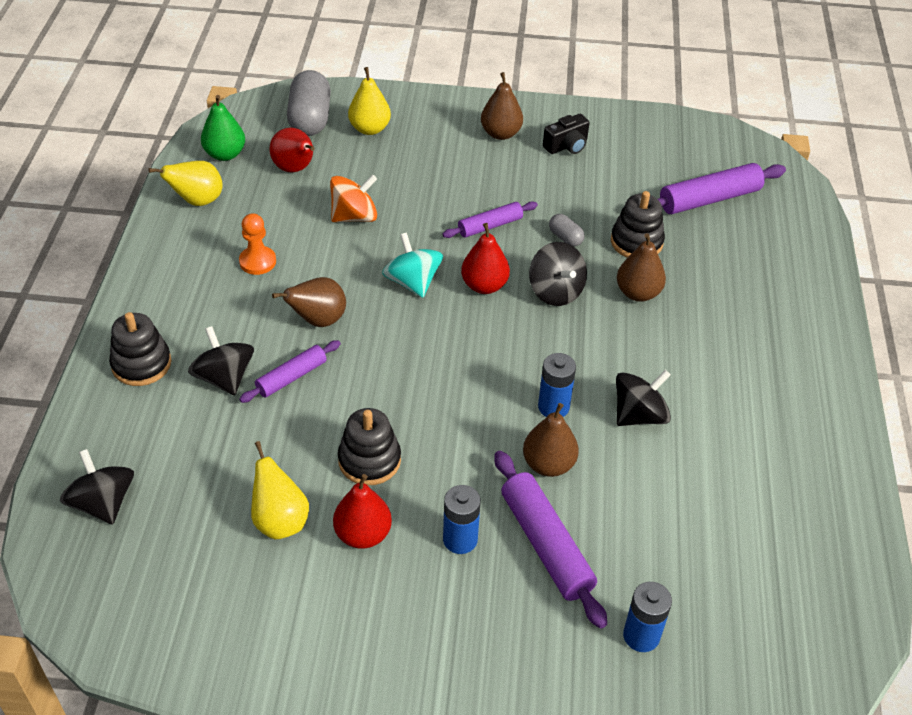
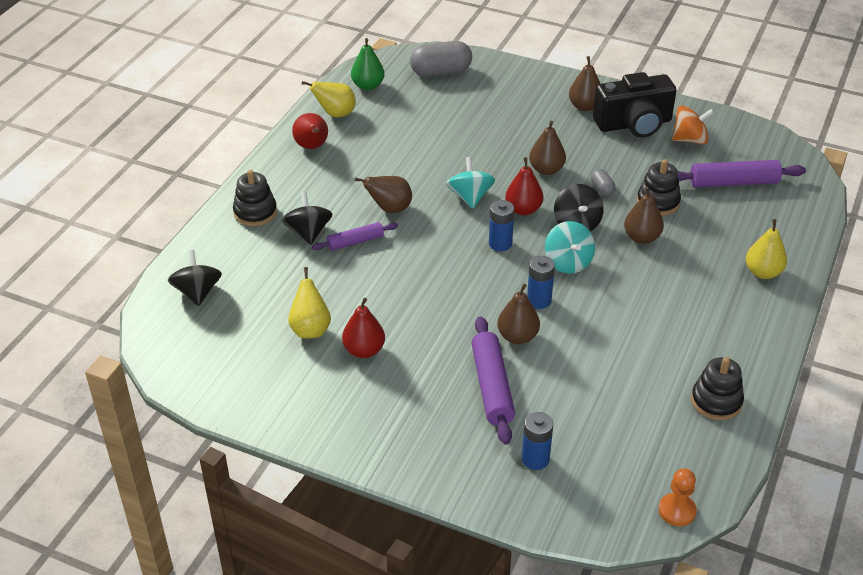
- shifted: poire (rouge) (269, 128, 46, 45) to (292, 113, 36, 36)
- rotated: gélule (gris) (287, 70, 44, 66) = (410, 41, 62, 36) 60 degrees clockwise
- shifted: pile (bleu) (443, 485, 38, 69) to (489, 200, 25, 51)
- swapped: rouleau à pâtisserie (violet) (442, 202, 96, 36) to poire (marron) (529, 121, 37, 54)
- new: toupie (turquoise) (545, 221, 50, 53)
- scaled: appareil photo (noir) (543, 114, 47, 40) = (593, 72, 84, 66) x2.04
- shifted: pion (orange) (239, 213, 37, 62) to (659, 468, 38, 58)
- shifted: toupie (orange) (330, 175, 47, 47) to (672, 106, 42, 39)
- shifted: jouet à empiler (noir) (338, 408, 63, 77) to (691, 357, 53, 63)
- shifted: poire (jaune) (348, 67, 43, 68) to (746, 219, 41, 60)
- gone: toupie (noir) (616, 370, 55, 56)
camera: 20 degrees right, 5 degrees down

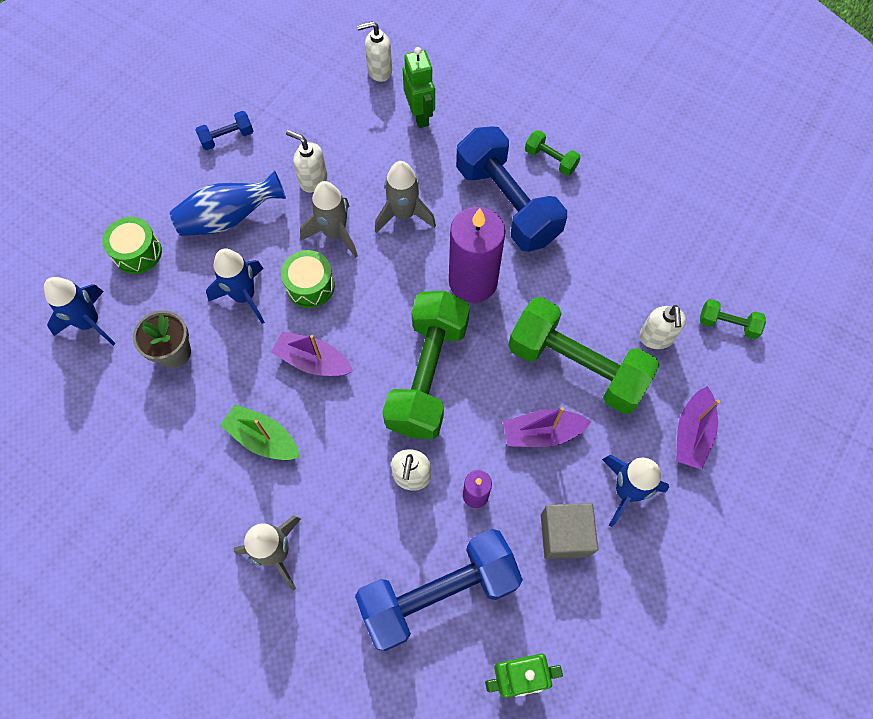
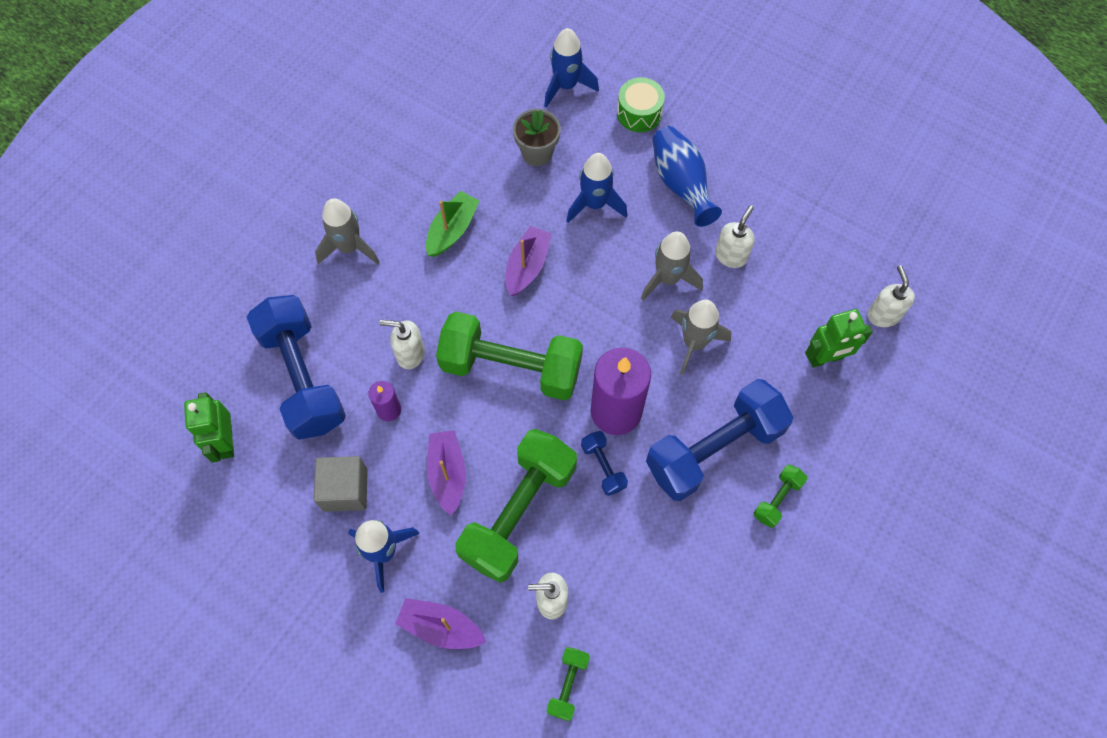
- shifted: haltère (bleu) (195, 111, 58, 39) to (581, 431, 47, 65)
- gone: tambour (vert) (281, 250, 54, 58)
camera: 90 degrees right, 0 degrees up

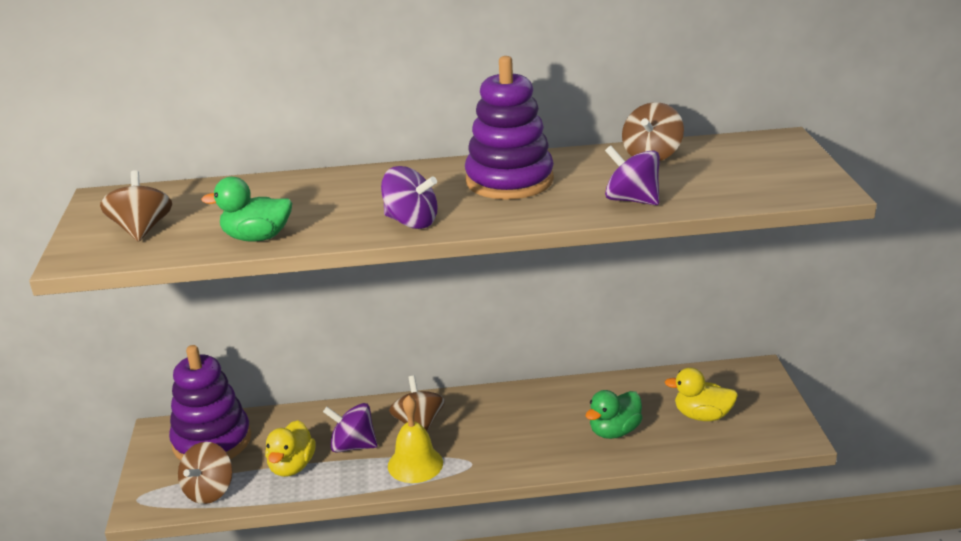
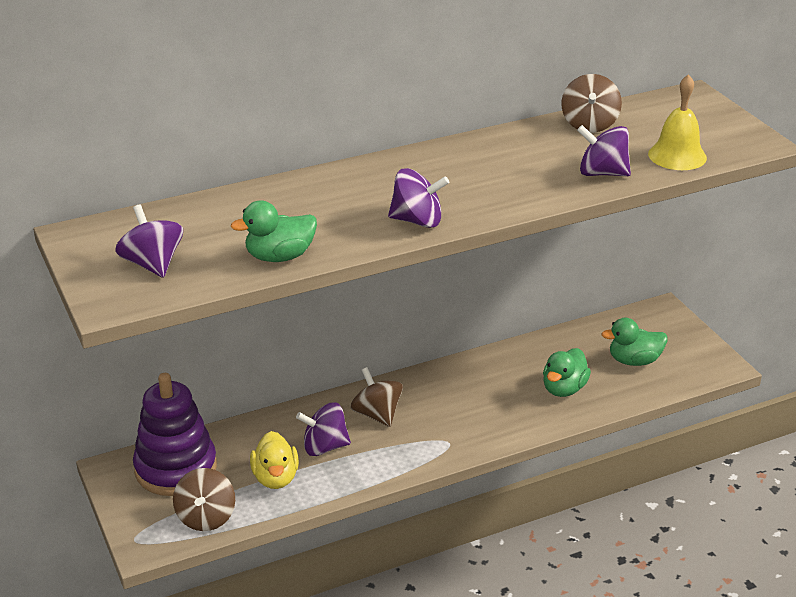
- repainted: toupie (marron) (100, 170, 72, 72) to toupie (violet) (116, 205, 67, 73)
- repainted: canard (jaune) (665, 368, 73, 53) to canard (vert) (602, 318, 66, 48)
- shifted: cloche (jaune) (388, 395, 55, 88) to (648, 74, 59, 96)
- gone: jouet à empiler (violet) (465, 56, 89, 144)
camera: 20 degrees left, 5 degrees up

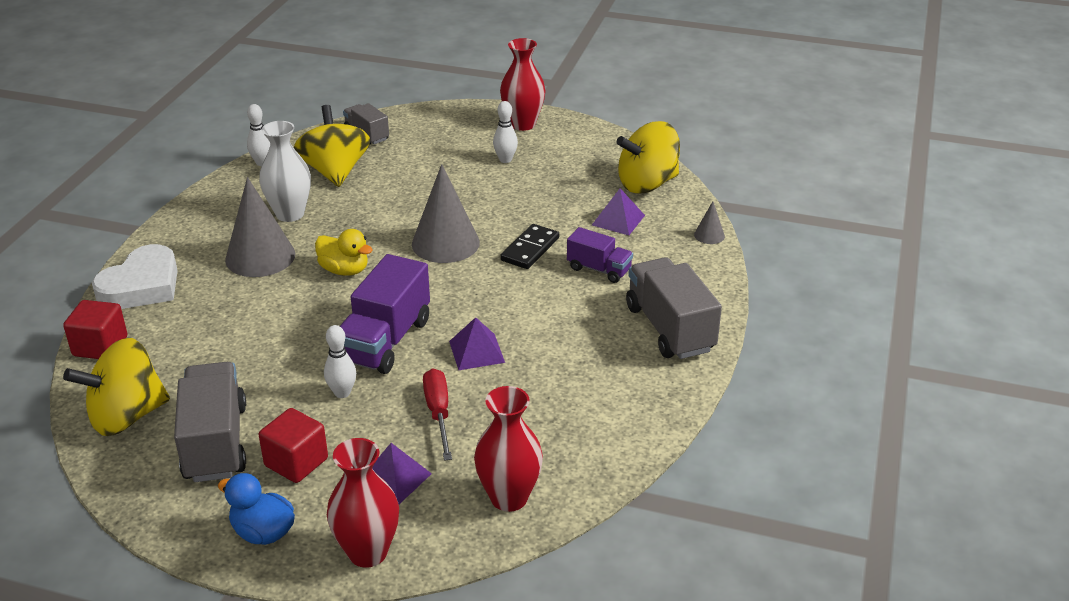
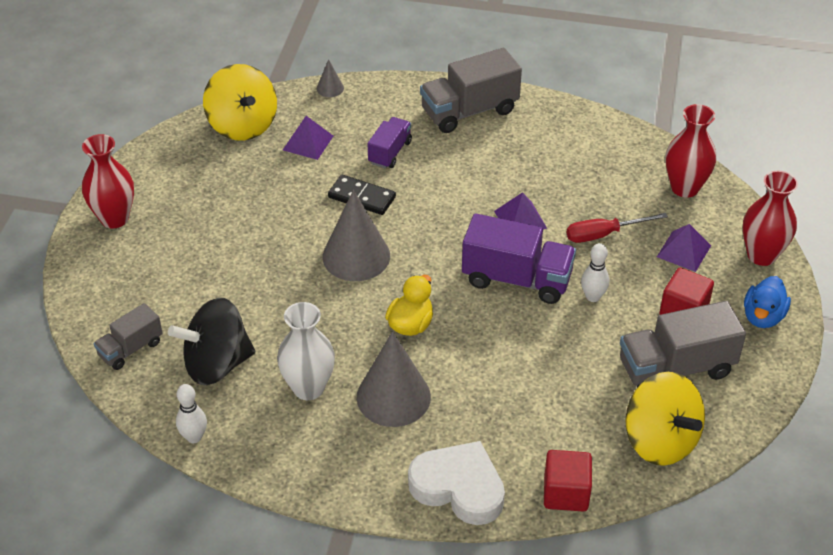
- repainted: toupie (jaune) (294, 105, 76, 82) to toupie (noir) (168, 298, 87, 87)
- gone: quille (blanc) (493, 101, 25, 62)
camera: 95 degrees left, 10 degrees up

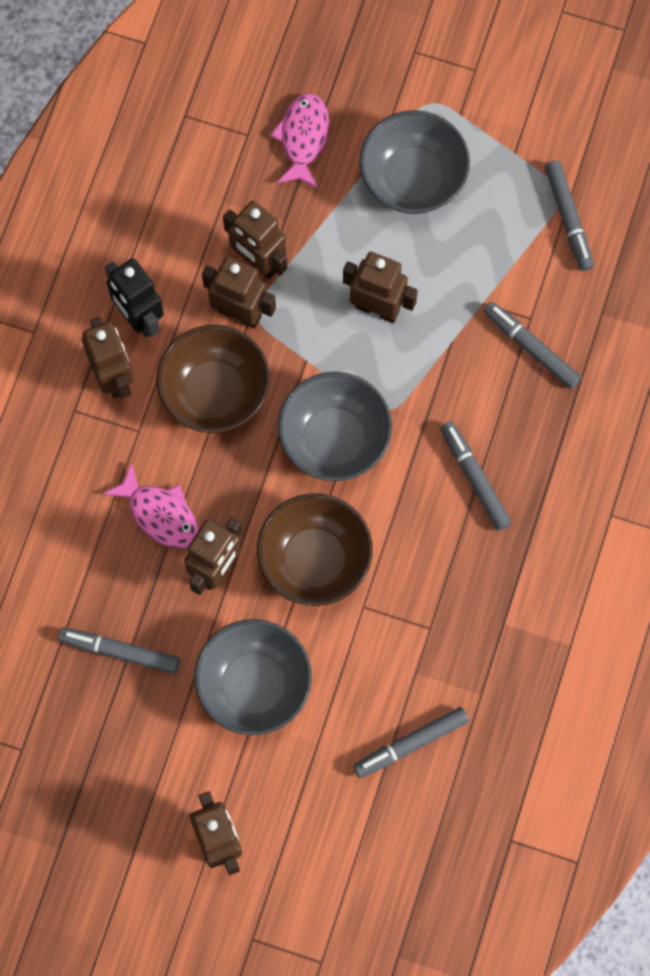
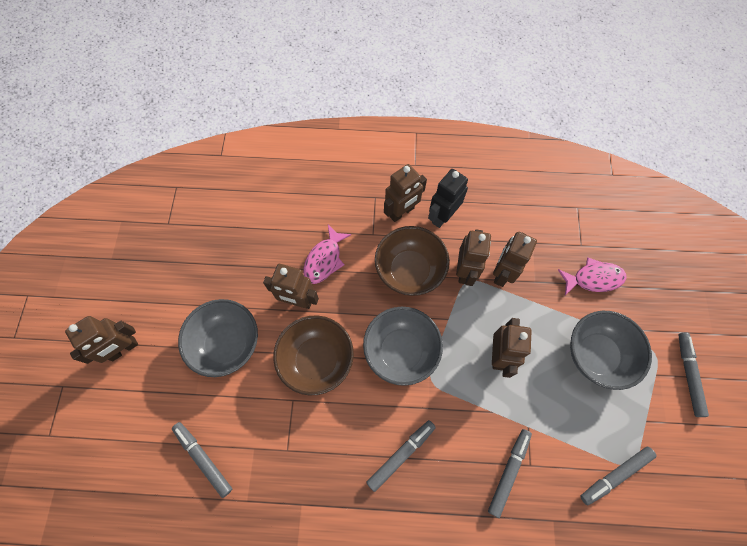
- shifted: feutre (gris) (58, 627, 122, 47) to (678, 333, 31, 84)
camera: 75 degrees right, 5 degrees down

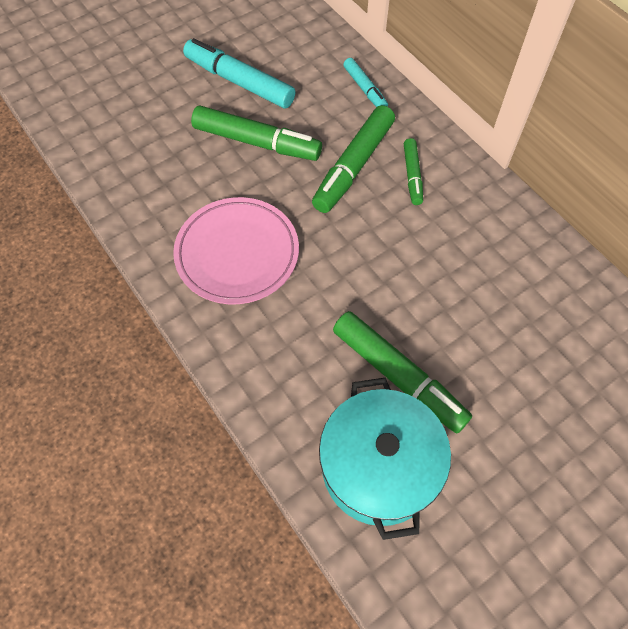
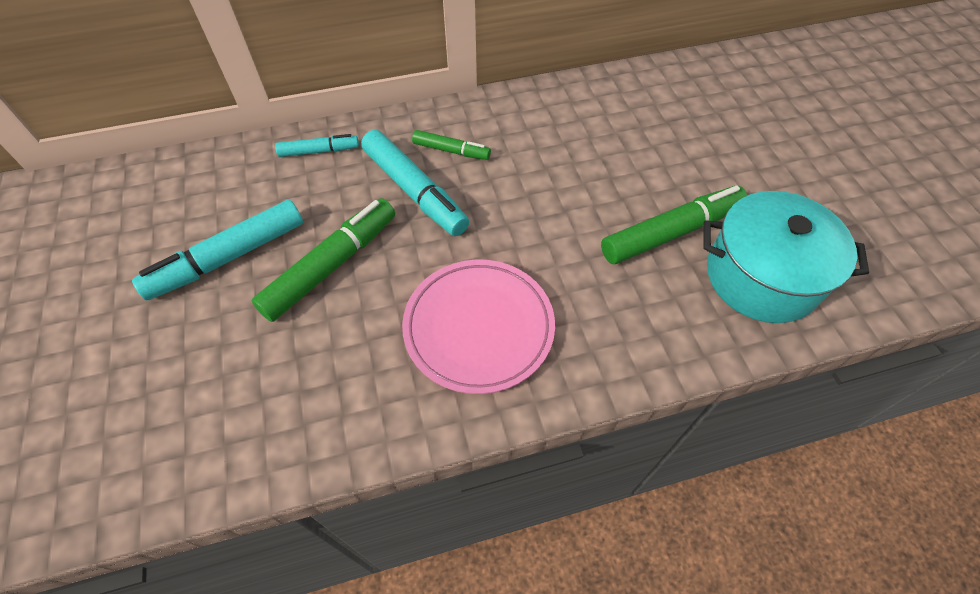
- repainted: feutre (vert) (312, 105, 83, 108) to feutre (turquoise) (361, 130, 108, 106)
camera: 70 degrees left, 5 degrees down

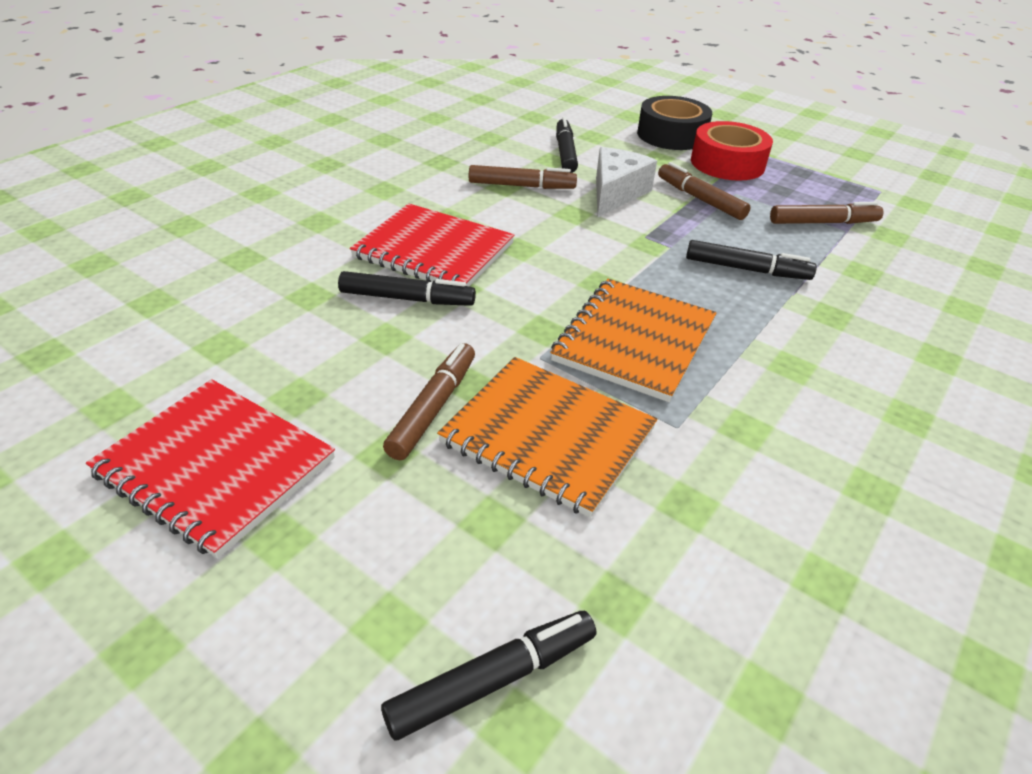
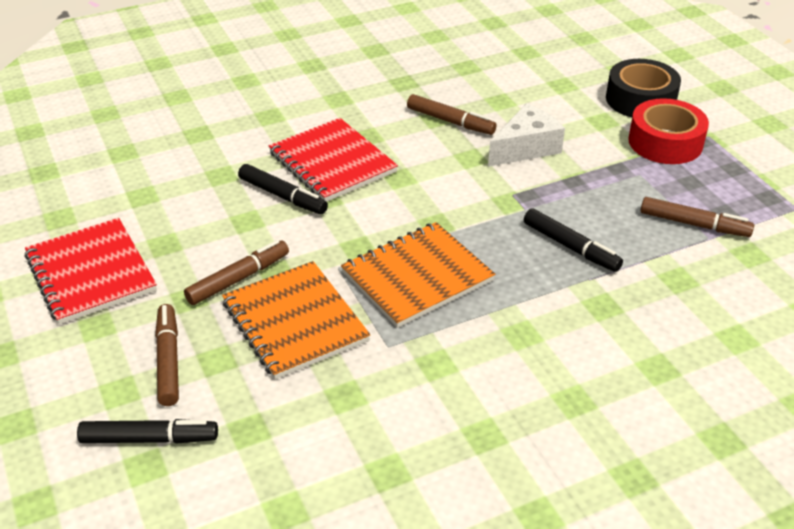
- shifted: feutre (marron) (658, 162, 93, 58) to (155, 304, 24, 102)
- gone: feutre (noir) (556, 117, 22, 56)
camera: 30 degrees right, 0 degrees up

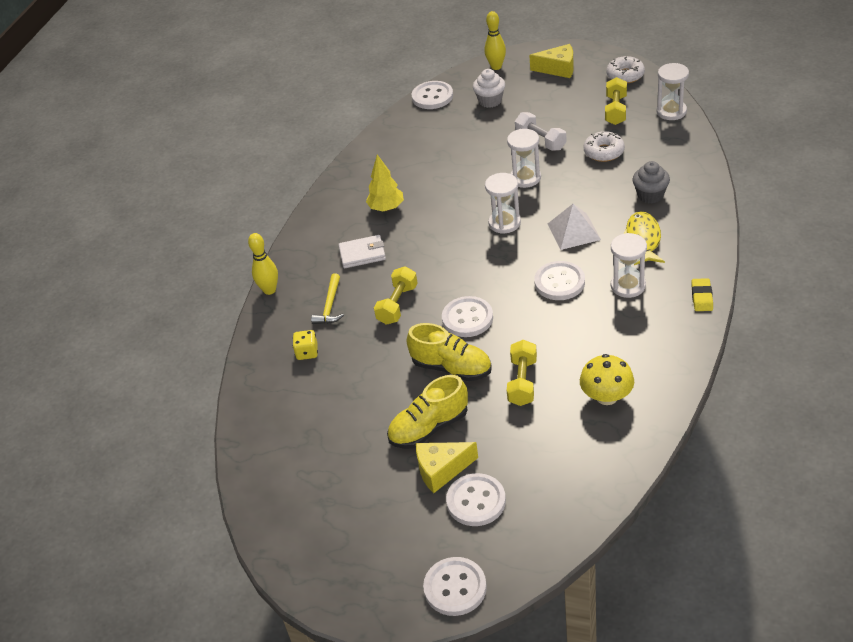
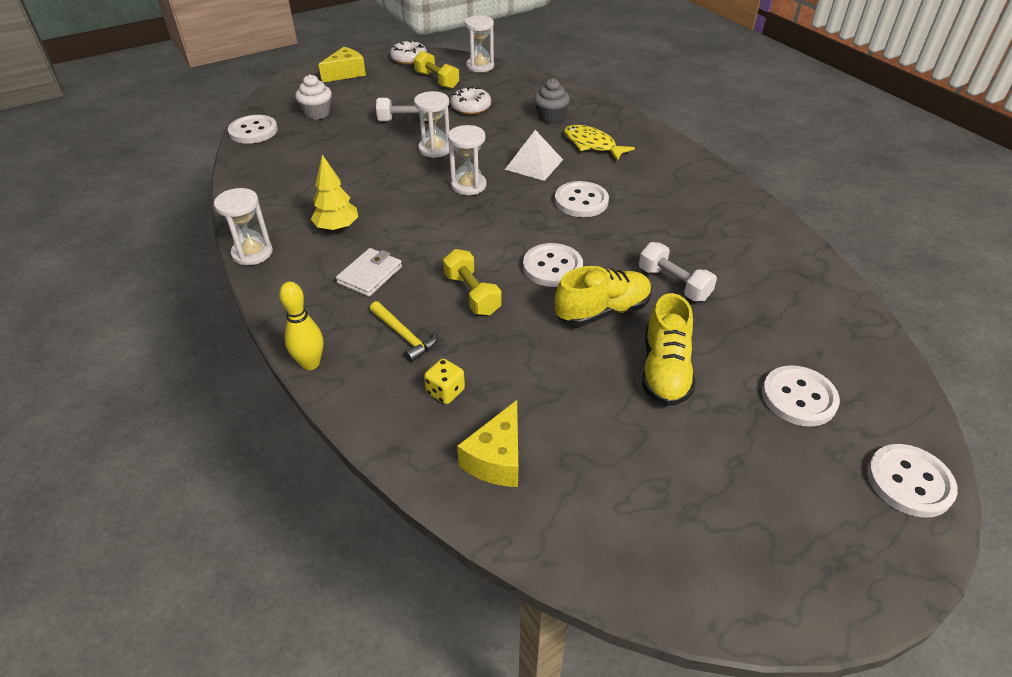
- shifted: sablier (blanc) (611, 233, 36, 65) to (214, 188, 59, 77)
- shifted: fromage (jaune) (416, 442, 62, 51) to (457, 400, 61, 87)
- repainted: haltère (jaune) (507, 340, 30, 66) to haltère (blanc) (639, 242, 78, 59)
- gone: quille (jaune) (485, 11, 21, 59)
- gone: champignon (jaune) (580, 354, 54, 51)
- gone: gomme (jaune) (691, 278, 22, 33)
camera: 55 degrees left, 0 degrees up

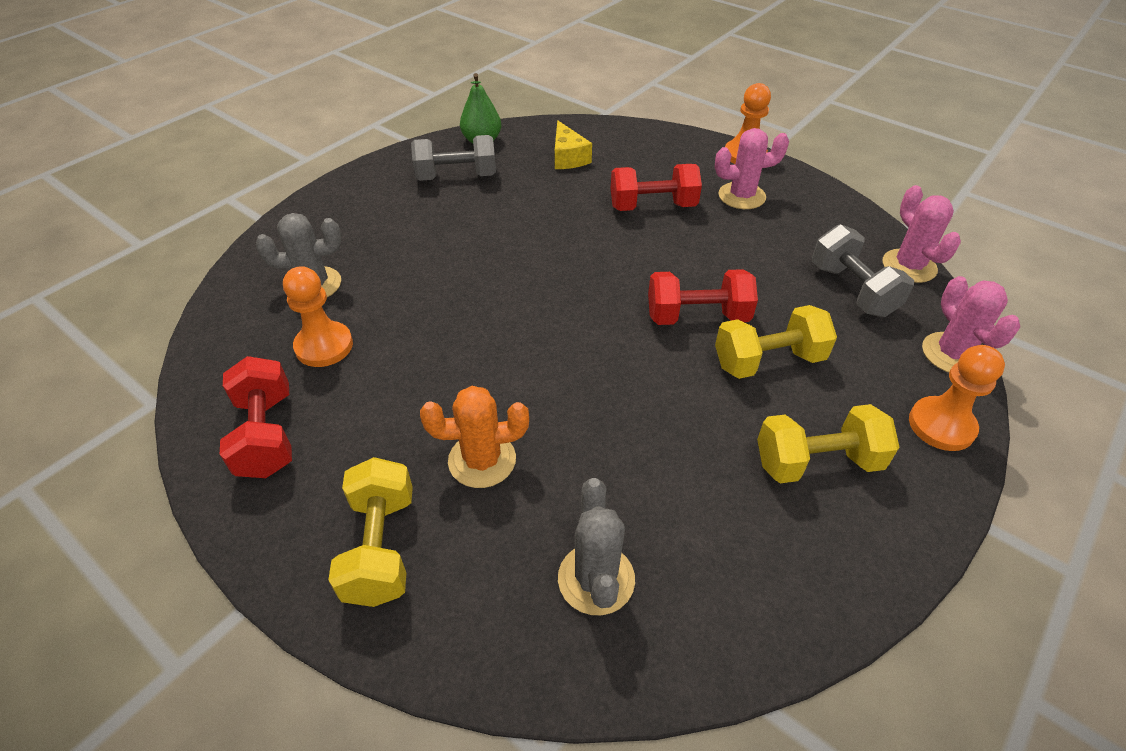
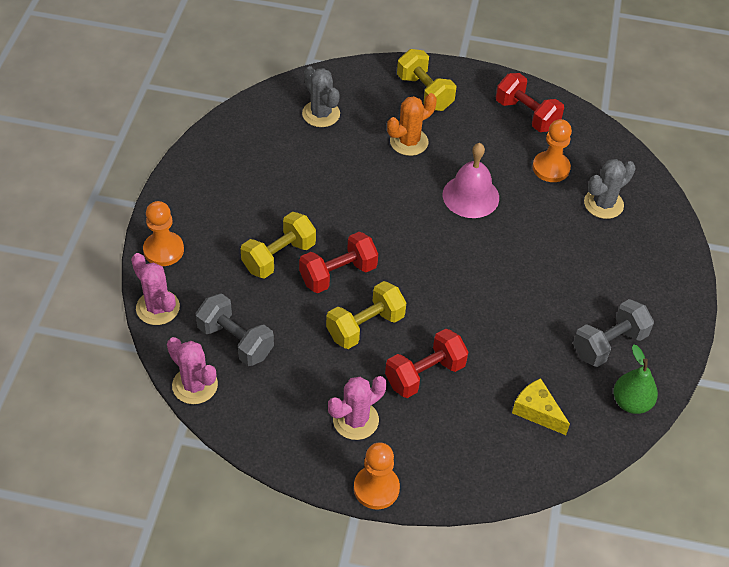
- shifted: haltère (jaune) (757, 404, 142, 79) to (326, 281, 80, 68)
- new: cloche (rose) (443, 143, 56, 75)
camera: 150 degrees right, 5 degrees up

